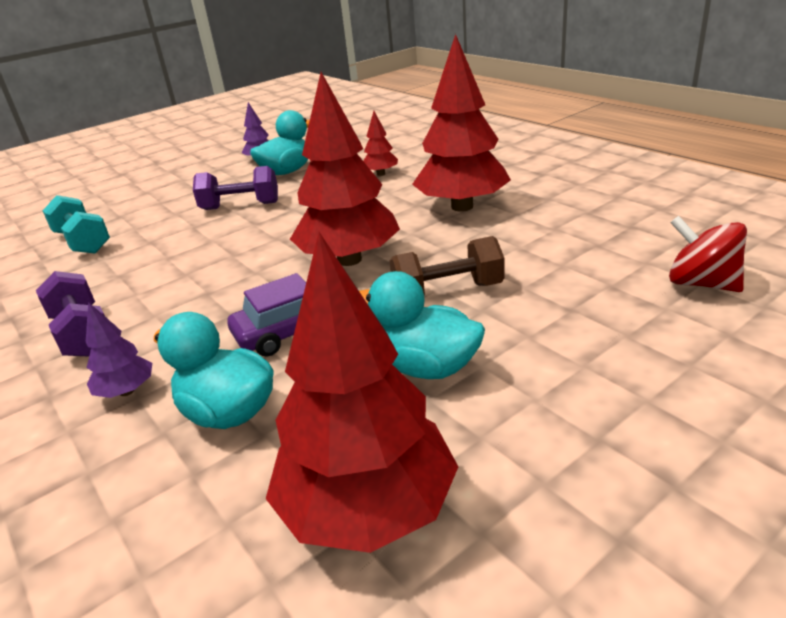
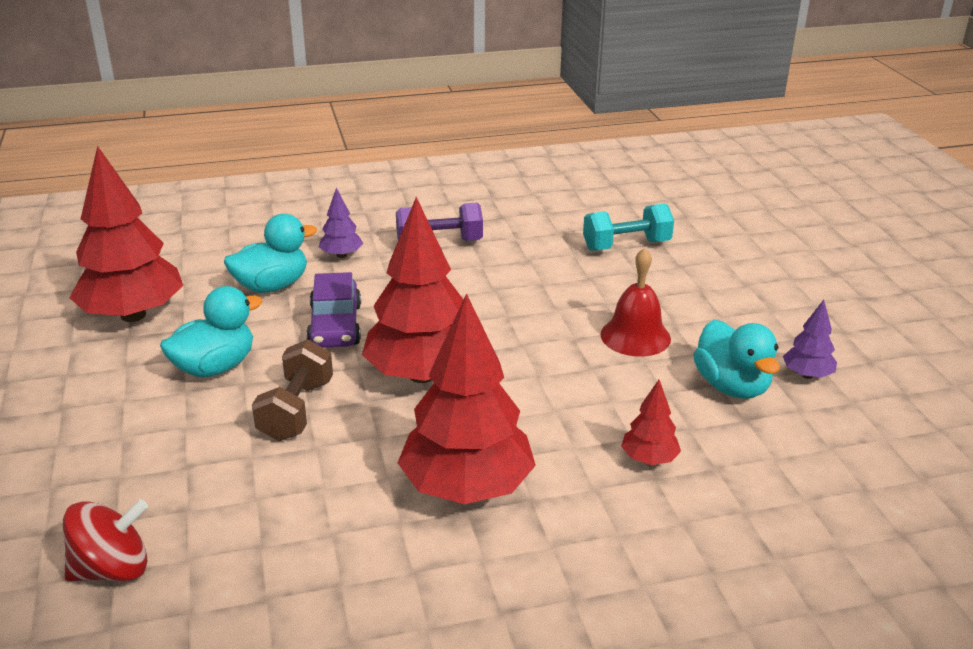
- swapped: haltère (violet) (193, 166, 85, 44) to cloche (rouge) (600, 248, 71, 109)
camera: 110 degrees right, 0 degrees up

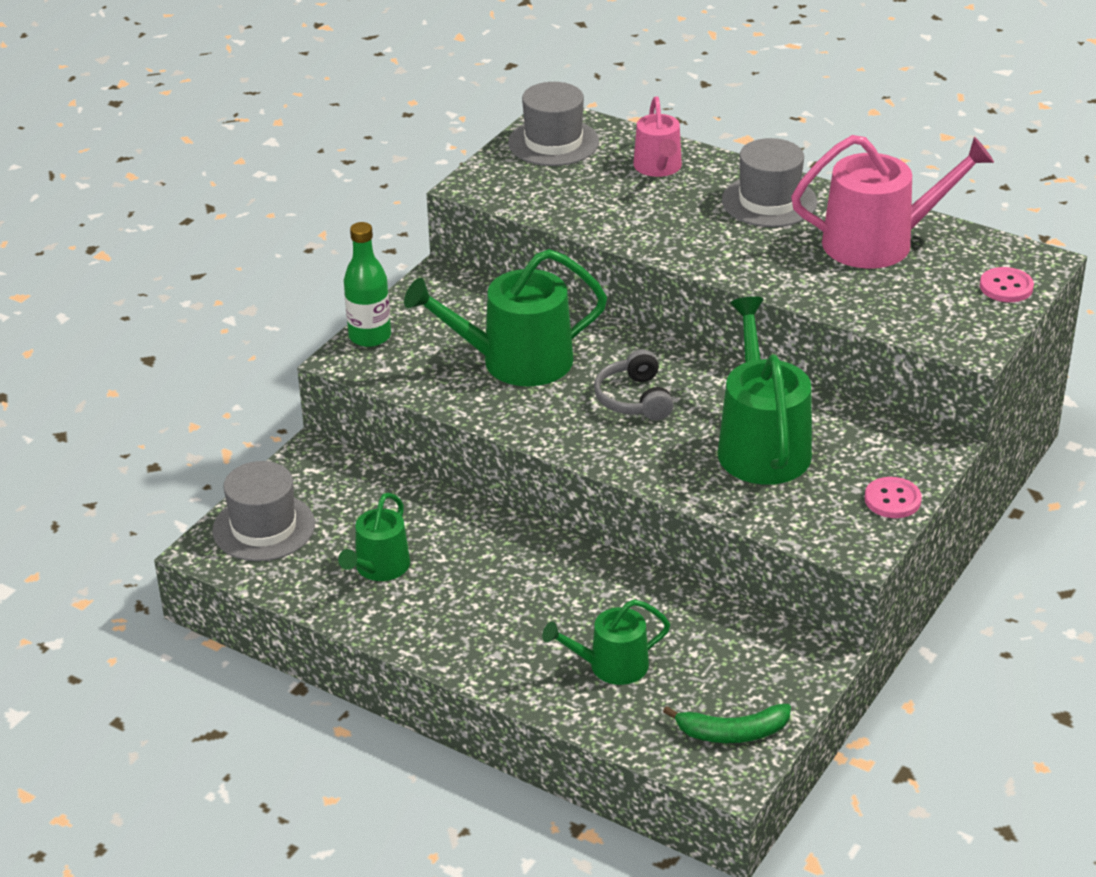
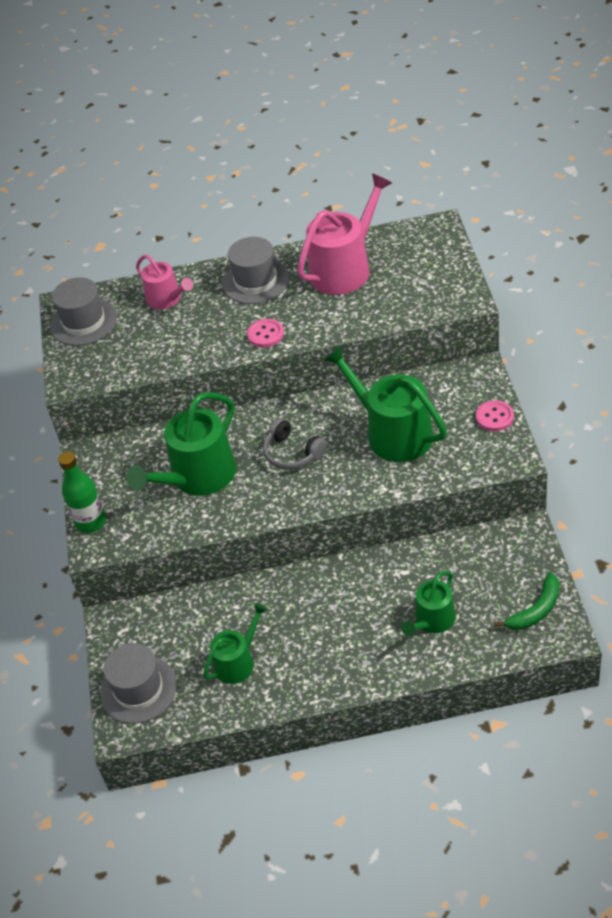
- rotated: arrosoir (vert) (338, 493, 72, 88) = (203, 603, 65, 81) 120 degrees counterclockwise
- shifted: bouton (rose) (980, 267, 54, 35) to (247, 319, 37, 29)
camera: 35 degrees left, 10 degrees up

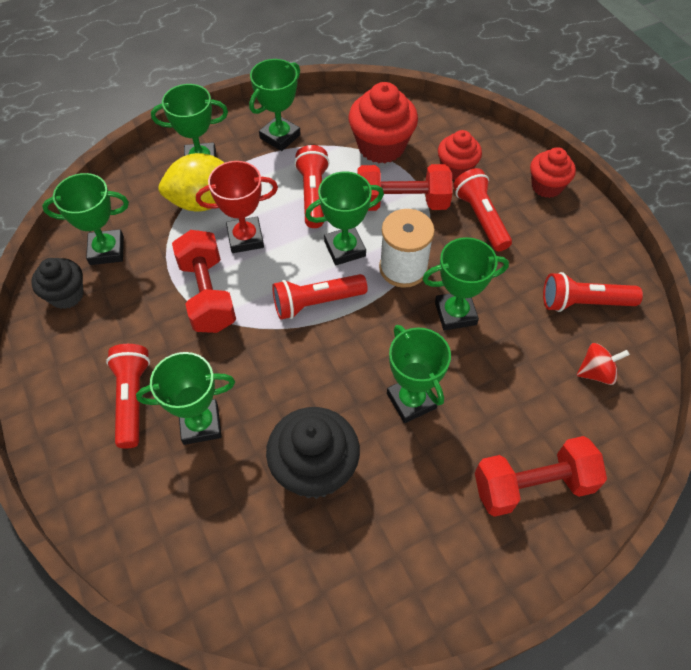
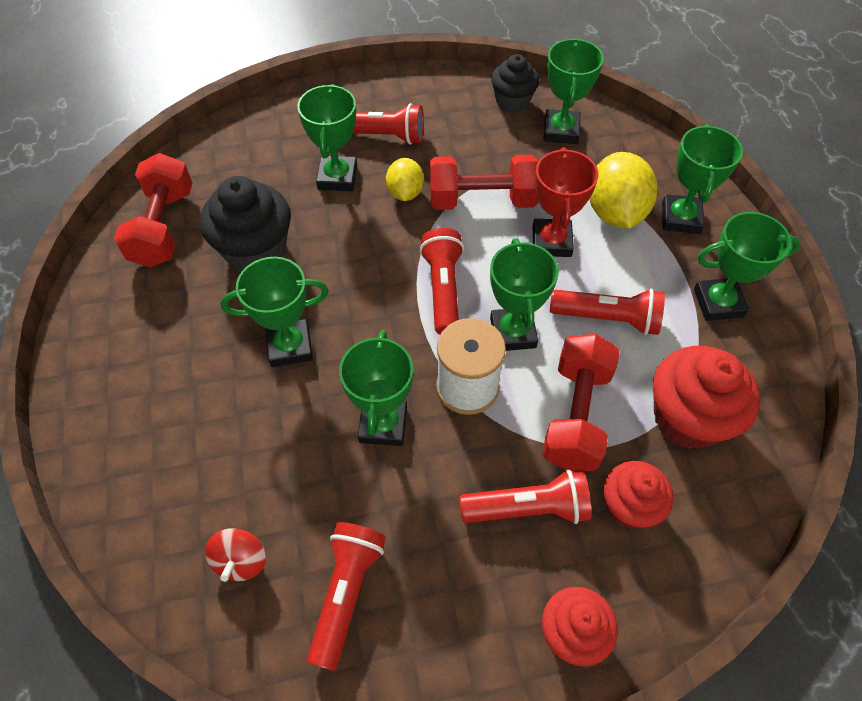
- shifted: haltère (rouge) (475, 436, 132, 81) to (114, 153, 78, 115)
- new: citron (jaune) (386, 158, 38, 43)
- rotated: trophée (vert) (249, 59, 52, 92) = (694, 212, 106, 109) 60 degrees counterclockwise
camera: 105 degrees right, 0 degrees up

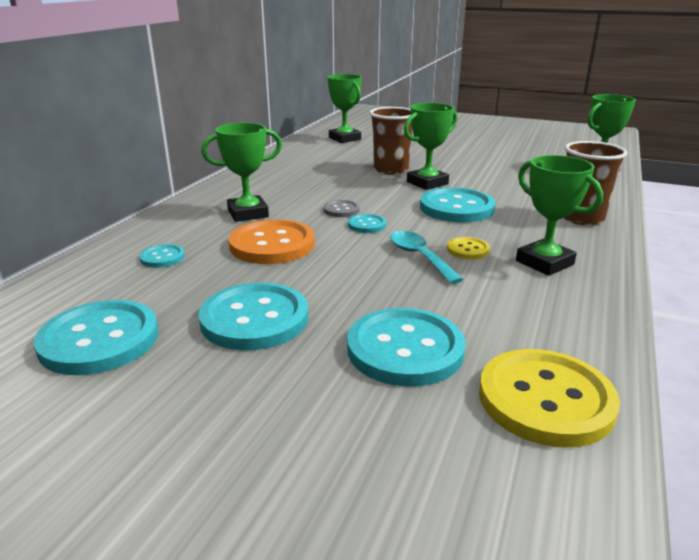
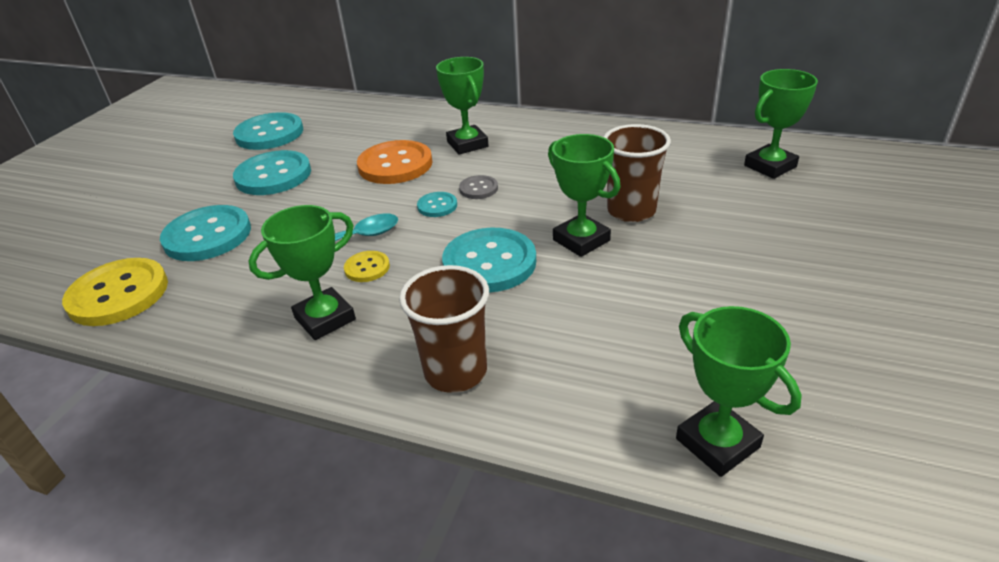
- gone: bouton (turquoise) (139, 244, 46, 24)
camera: 90 degrees right, 10 degrees up

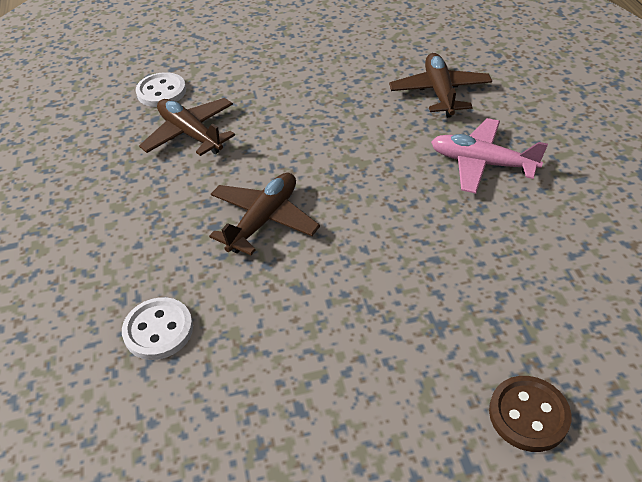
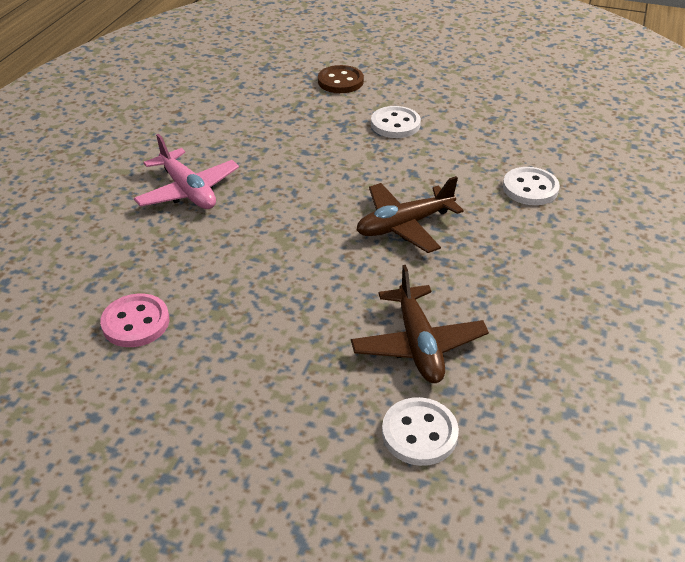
- new: bouton (rose) (100, 294, 69, 53)
- new: bouton (blanc) (371, 106, 50, 32)
- gone: avion (marron) (389, 53, 103, 65)
camera: 150 degrees left, 5 degrees down

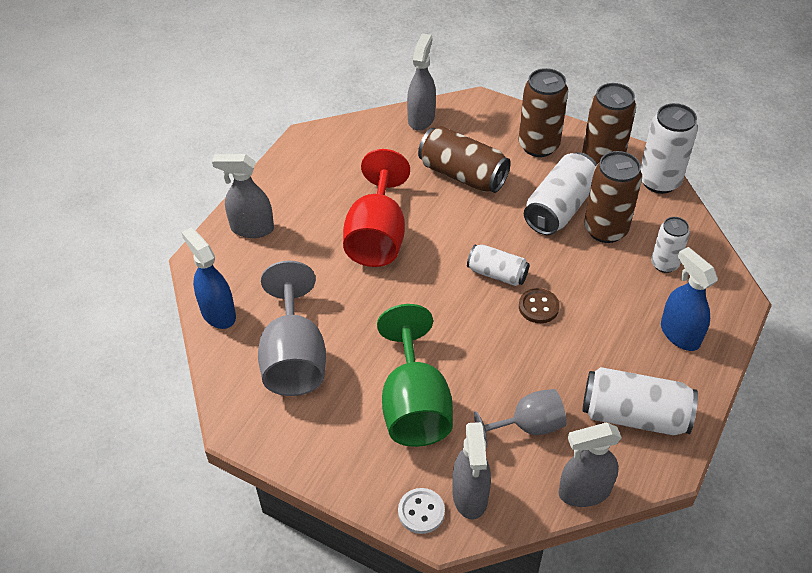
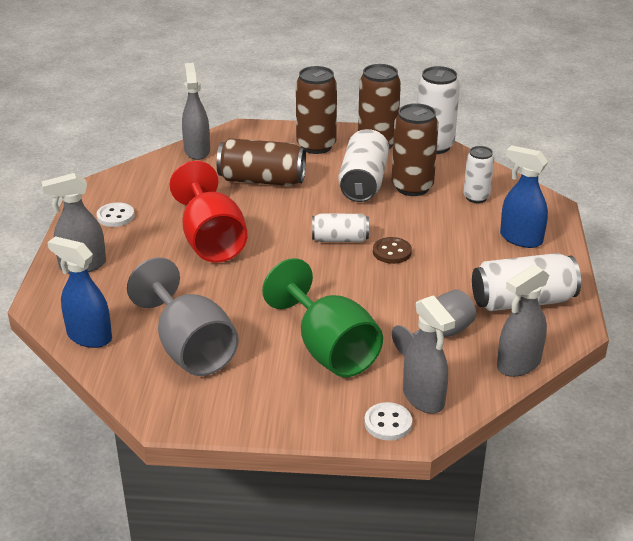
- new: bouton (blanc) (97, 202, 37, 25)
camera: 25 degrees left, 15 degrees down

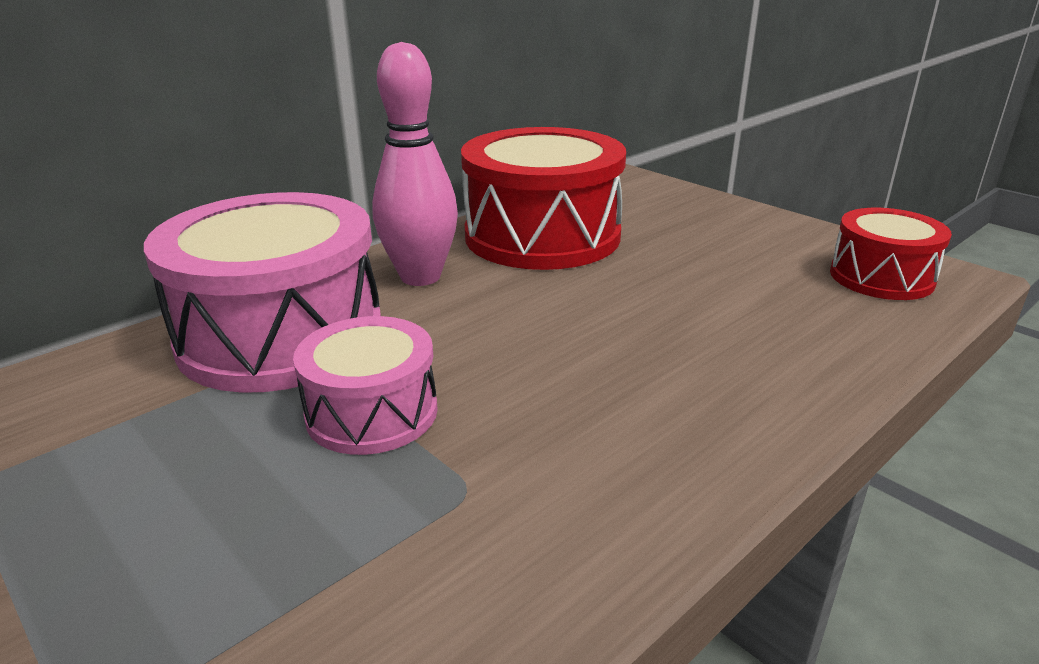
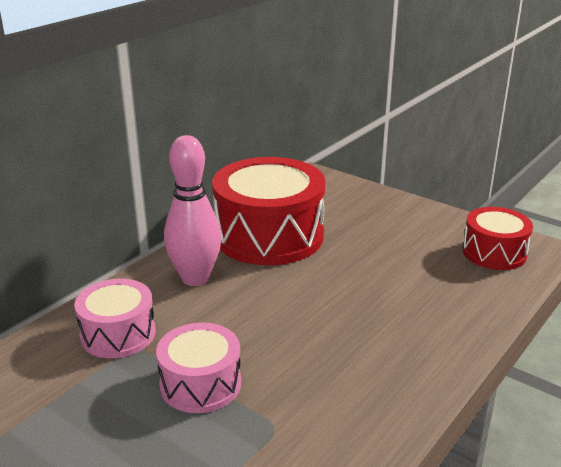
- scaled: tambour (rose) (144, 192, 237, 201) = (74, 279, 82, 79) x0.55
camera: 10 degrees left, 0 degrees up

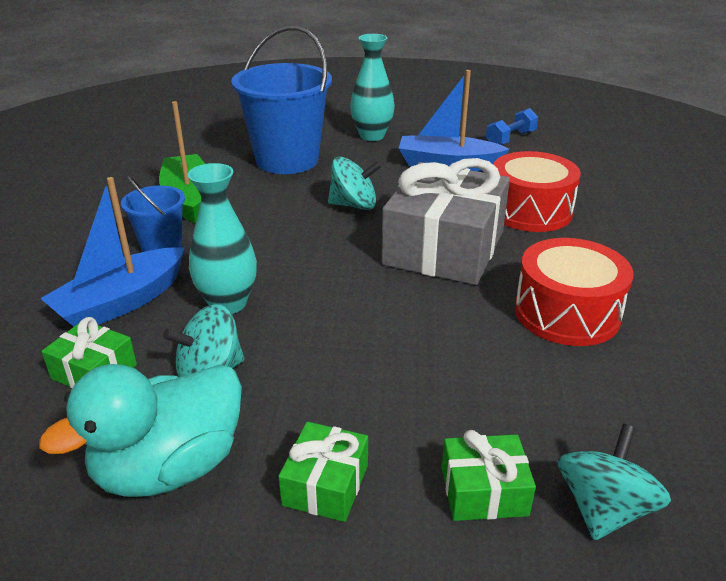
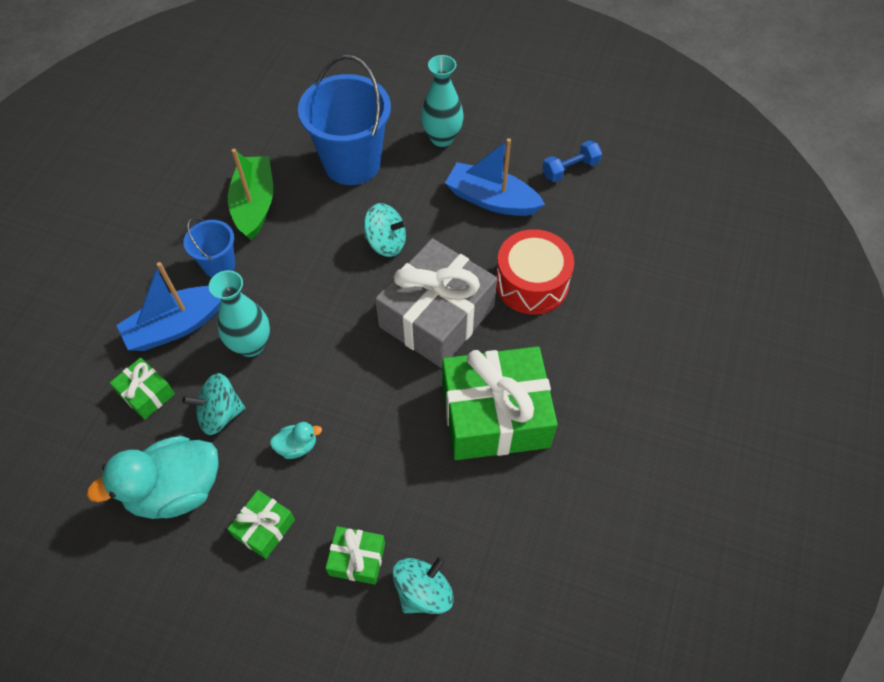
- new: canard (turquoise) (270, 422, 52, 37)
- swapped: tambour (rouge) (515, 238, 119, 108) to cadeau (vert) (442, 346, 116, 114)
camera: 15 degrees right, 25 degrees up

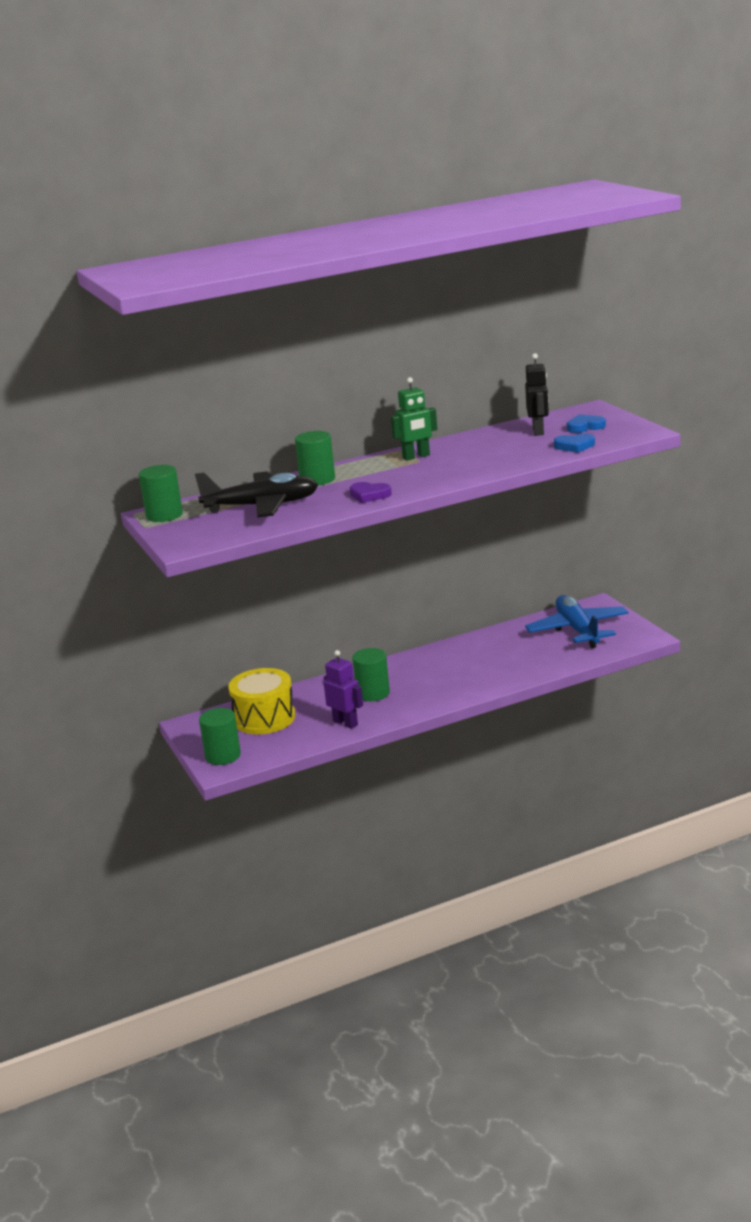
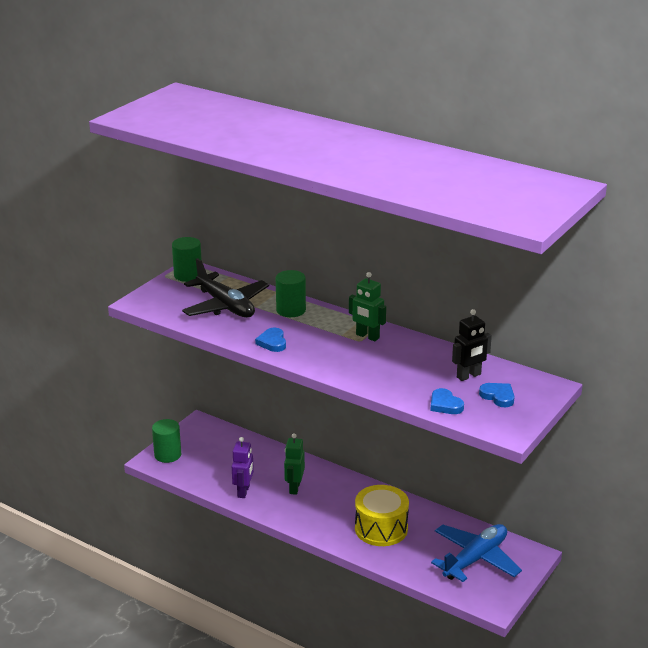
- repainted: cœur (violet) (350, 482, 42, 21) to cœur (bleu) (255, 328, 31, 24)
- swapped: cylindre (vert) (352, 648, 38, 53) to robot (vert) (284, 433, 21, 62)
- shifted: tambour (jaune) (228, 668, 67, 66) to (355, 485, 54, 61)
camera: 55 degrees right, 5 degrees up

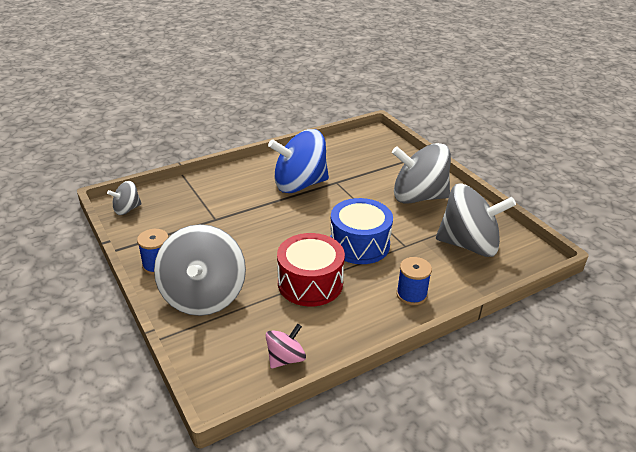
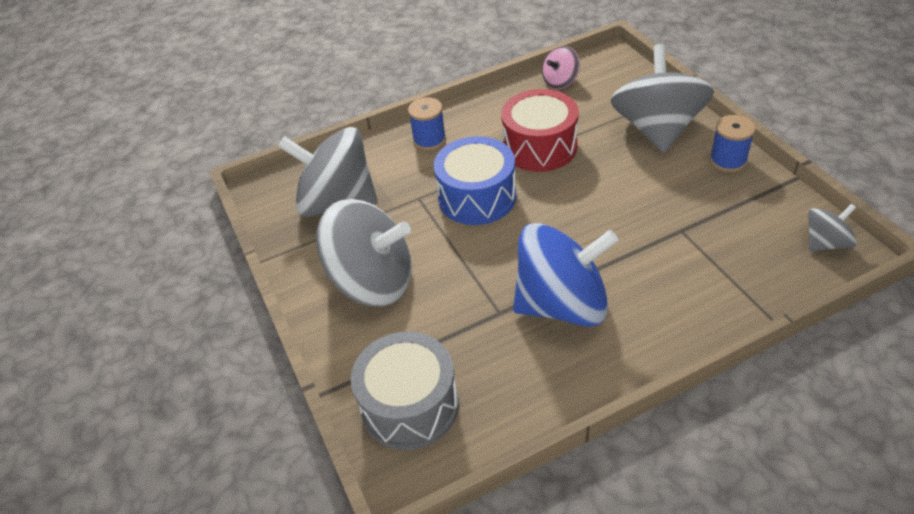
- new: tambour (gris) (351, 331, 108, 119)
camera: 170 degrees left, 10 degrees up

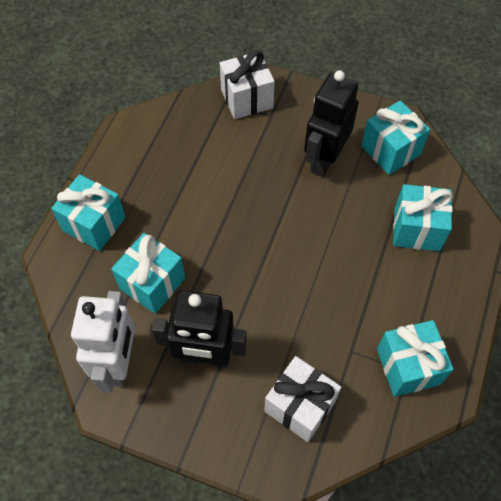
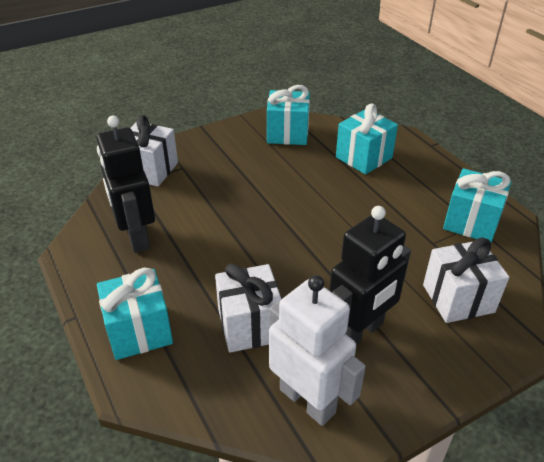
- shifted: robot (noir) (304, 70, 54, 107) to (96, 116, 59, 137)
- repainted: cadeau (turquoise) (111, 233, 74, 81) to cadeau (blanc) (215, 263, 67, 90)
camera: 50 degrees left, 20 degrees down

